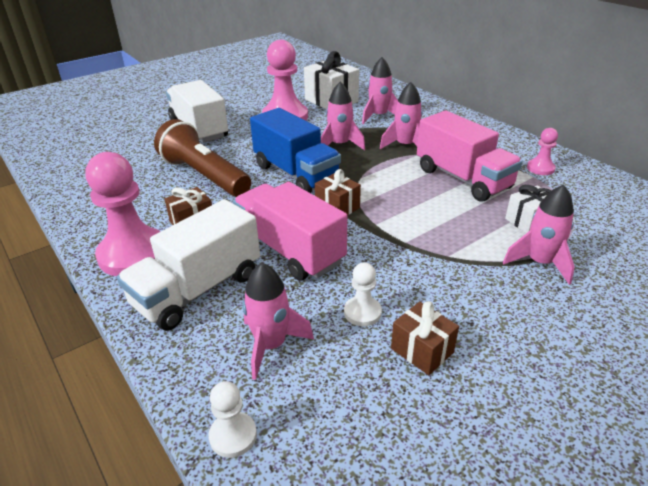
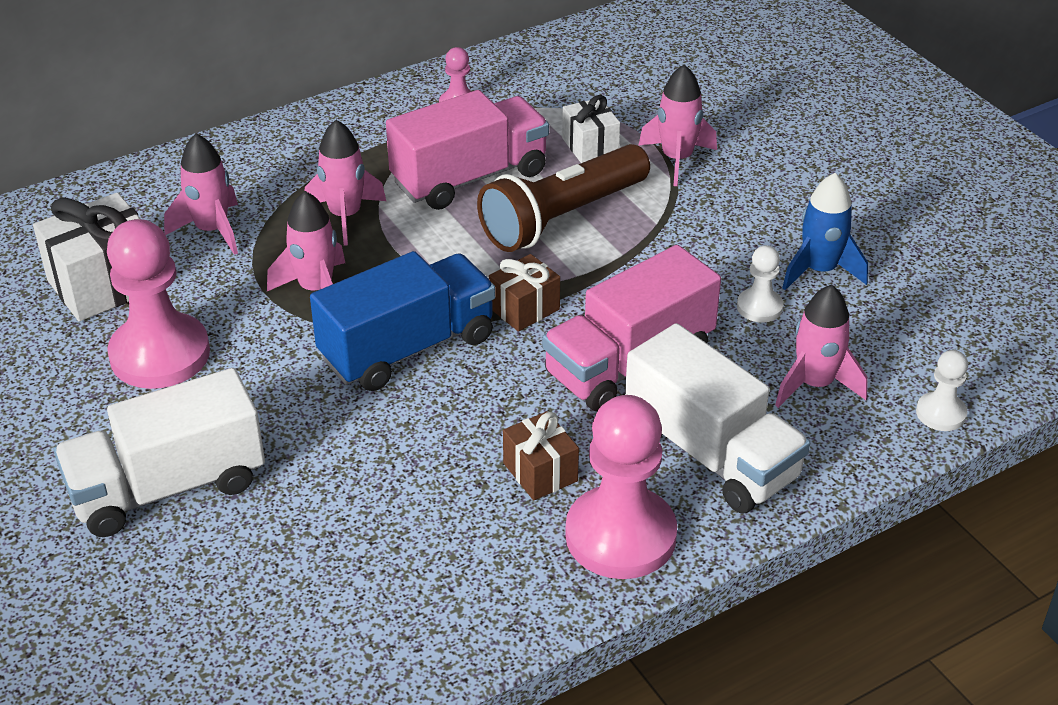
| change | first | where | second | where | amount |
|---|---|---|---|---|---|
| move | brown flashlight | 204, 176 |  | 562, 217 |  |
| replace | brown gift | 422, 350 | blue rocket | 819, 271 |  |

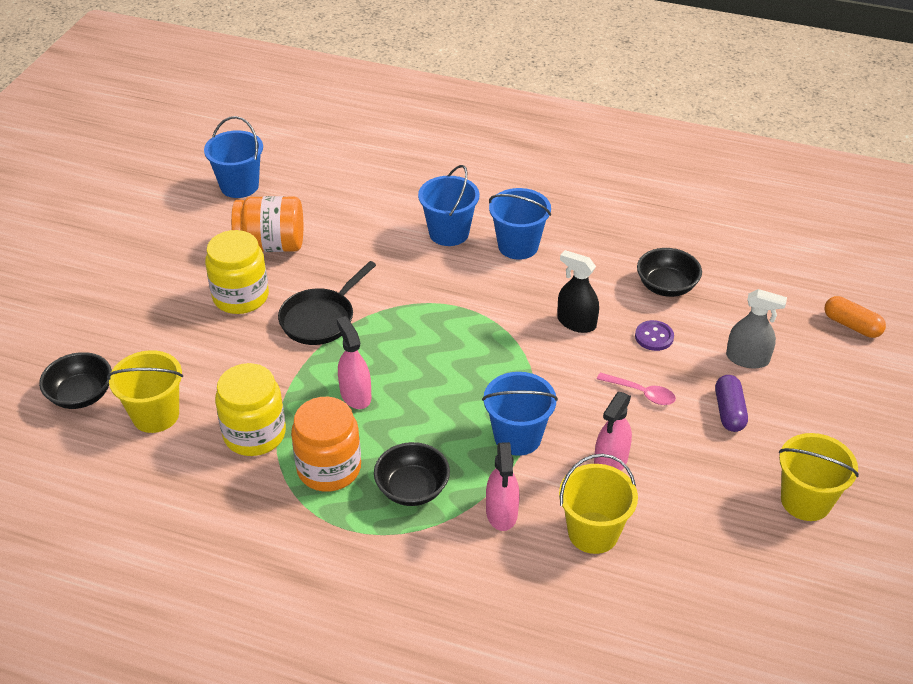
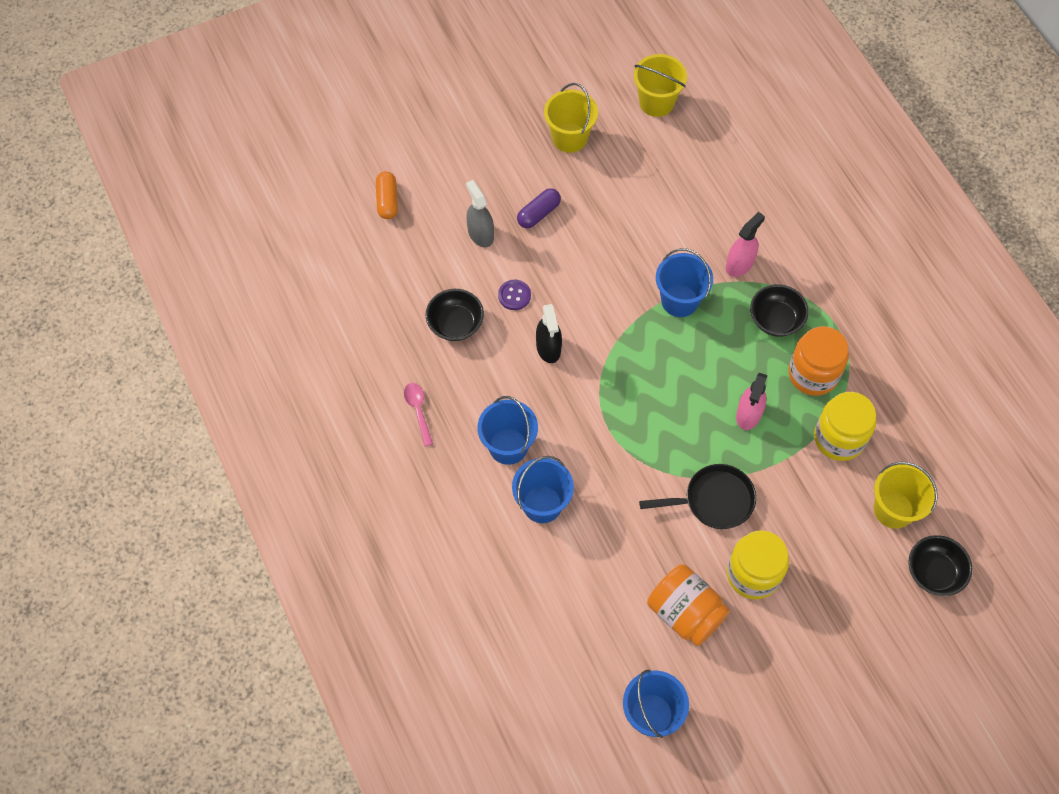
| change | first | where | second | where | amount |
|---|---|---|---|---|---|
| delete | pink spray bottle | 610, 462 |  |  |  |
| move | yellow bucket | 593, 532 |  | 656, 102 |  |
| move | pink spoon | 641, 393 |  | 418, 410 |  |

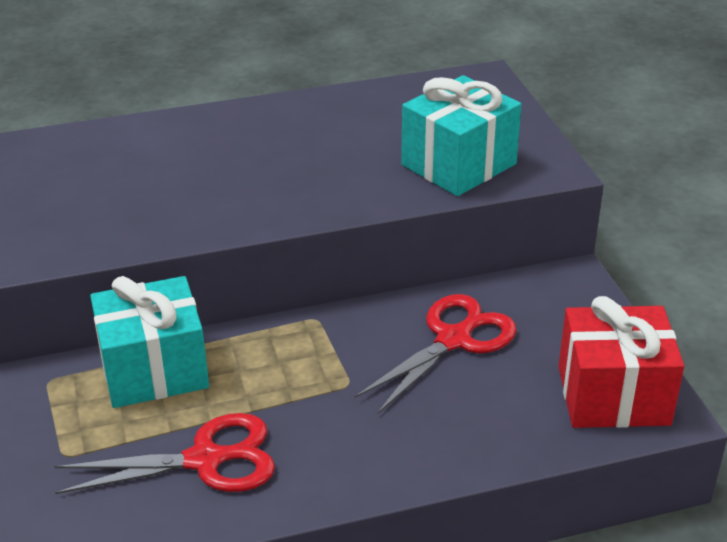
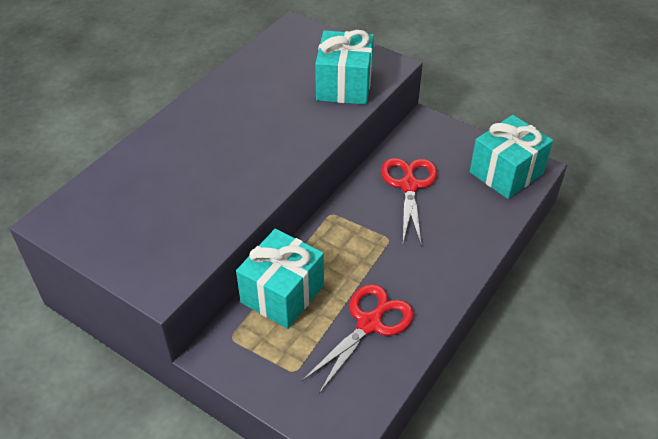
| change | first | where | second | where | amount |
|---|---|---|---|---|---|
| recolor | red gift | 613, 395 | turquoise gift | 506, 173 |  |

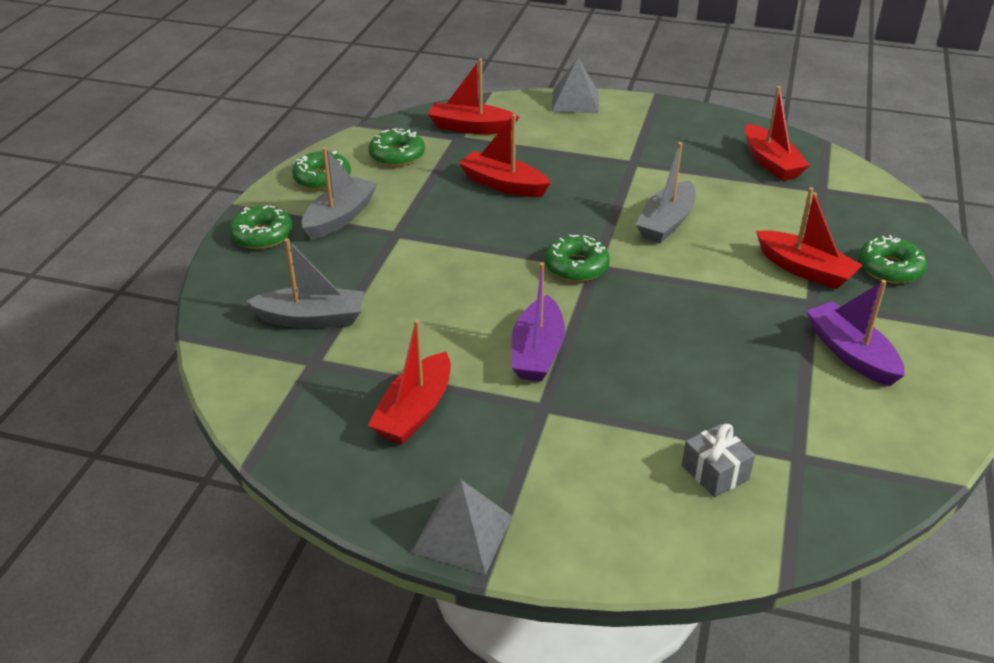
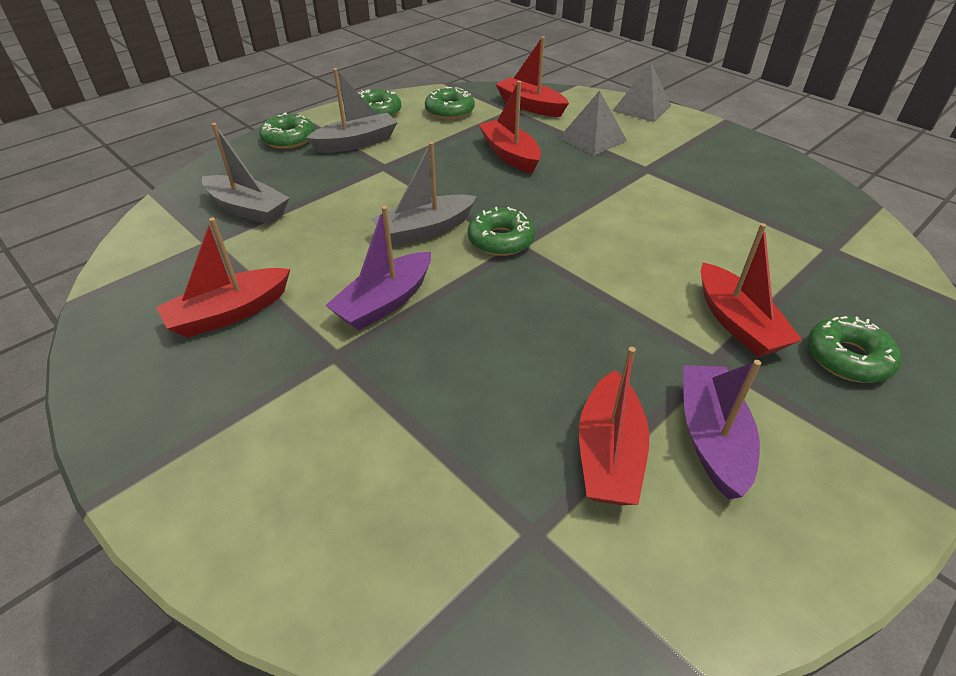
| change | first | where | second | where | amount |
|---|---|---|---|---|---|
| delete | grey gift | 715, 472 |  |  |  |
| move | grey pyramid | 462, 534 |  | 592, 139 |  |
| move | grey boat | 666, 223 |  | 425, 230 |  |
| move | red boat | 771, 163 |  | 609, 453 |  |

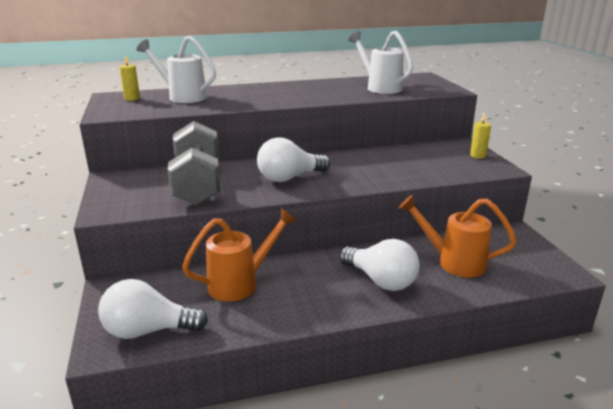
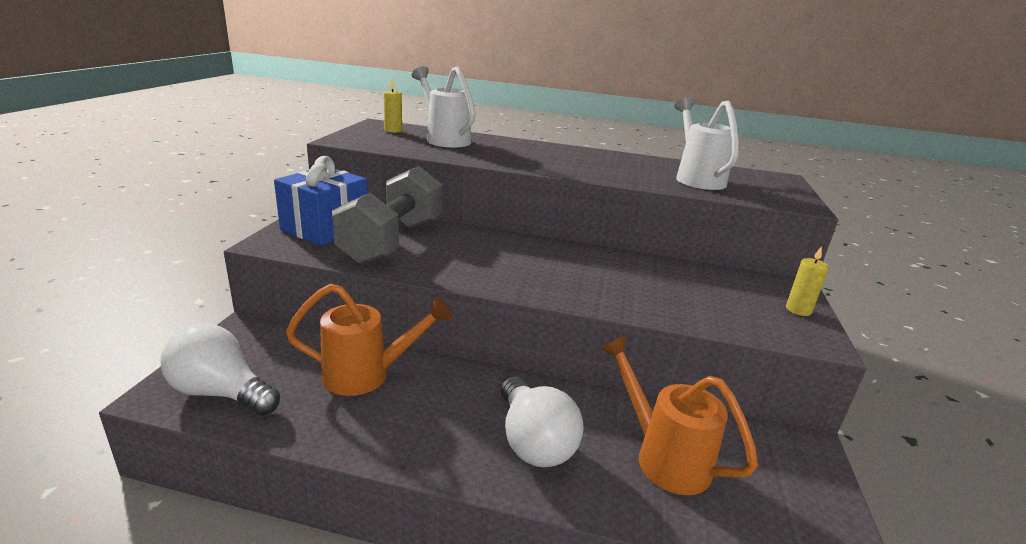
| change | first | where | second | where | amount |
|---|---|---|---|---|---|
| delete | white light bulb | 289, 178 |  |  |  |
| insert |  |  | blue gift | 325, 228 |  |

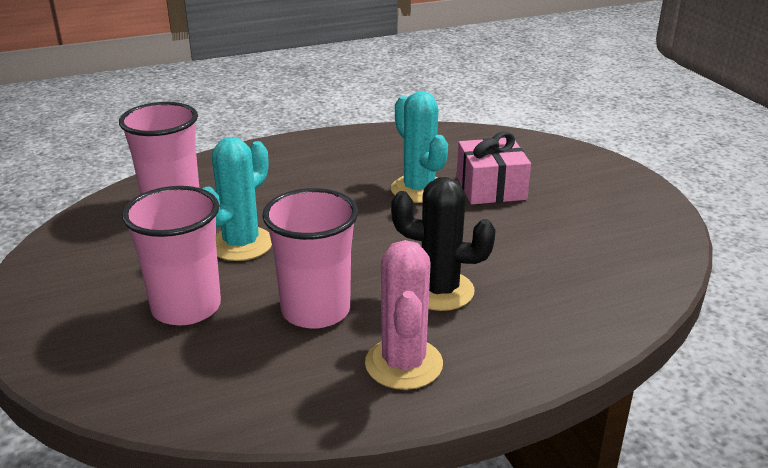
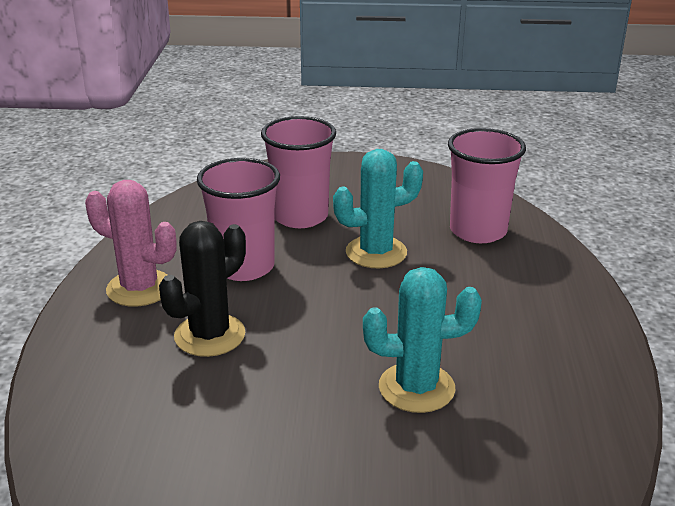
| change | first | where | second | where | amount |
|---|---|---|---|---|---|
| delete | pink gift | 491, 188 |  |  |  |
| rotate | turquoise cactus | 241, 244 |  | 376, 252 | 75 degrees counterclockwise |

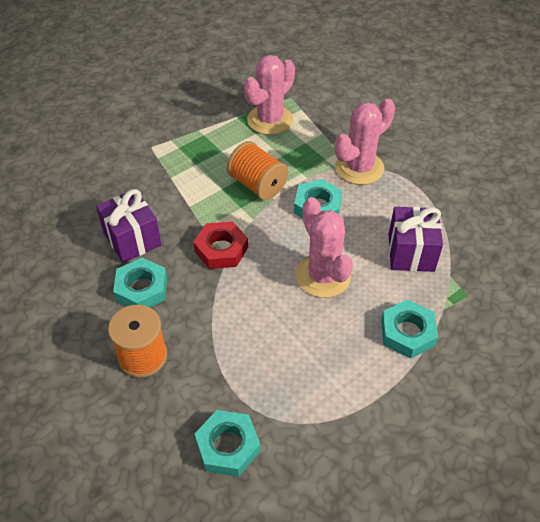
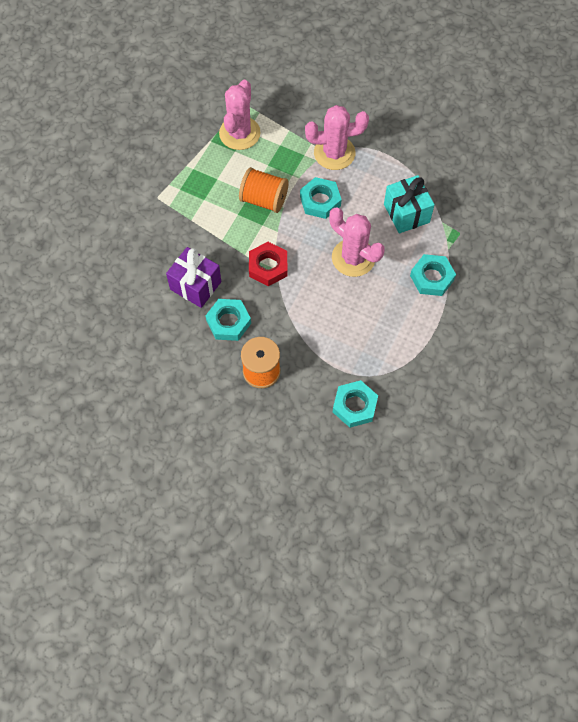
| change | first | where | second | where | amount |
|---|---|---|---|---|---|
| recolor | purple gift | 411, 252 | turquoise gift | 406, 213 |  |
| rotate | pink cactus | 359, 168 |  | 334, 153 | 60 degrees clockwise |

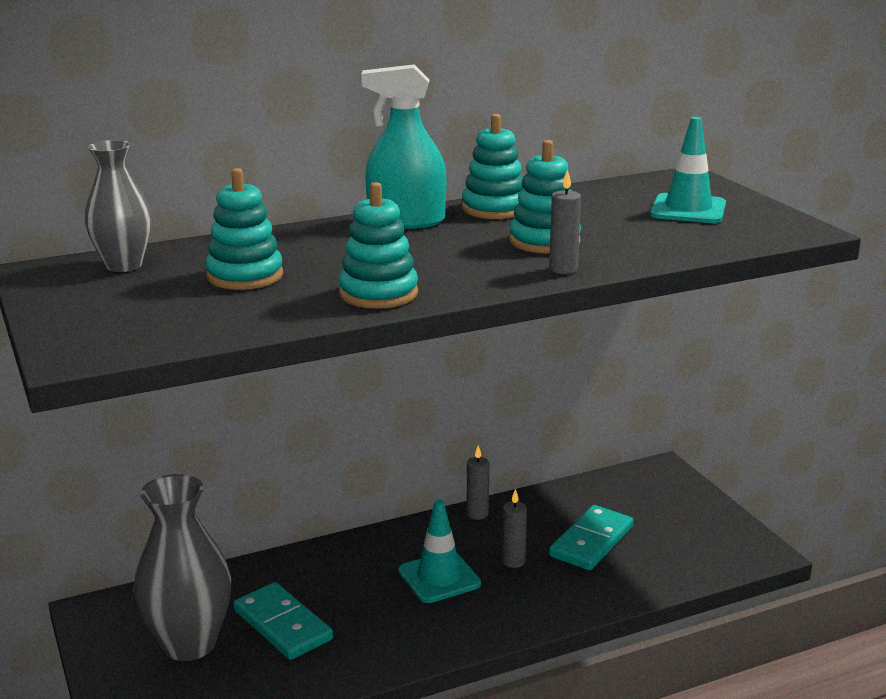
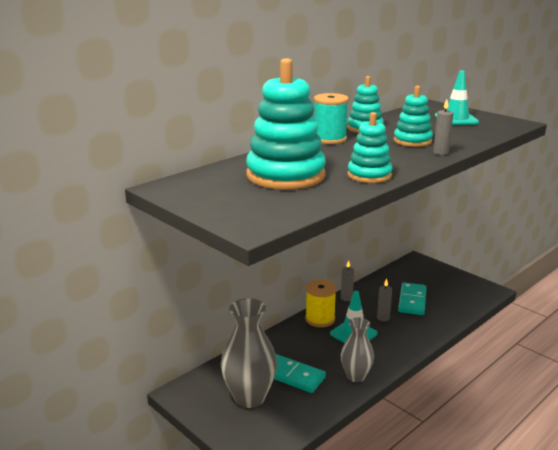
| change | first | where | second | where | amount |
|---|---|---|---|---|---|
| insert |  |  | yellow spool | 320, 319 |  |
| move | grey vase | 124, 265 |  | 356, 376 |  |
| replace | turquoise spray bottle | 406, 221 | turquoise spool | 329, 139 |  |
| resize | turquoise stacking toy | 245, 276 |  | 285, 175 | x1.79 |

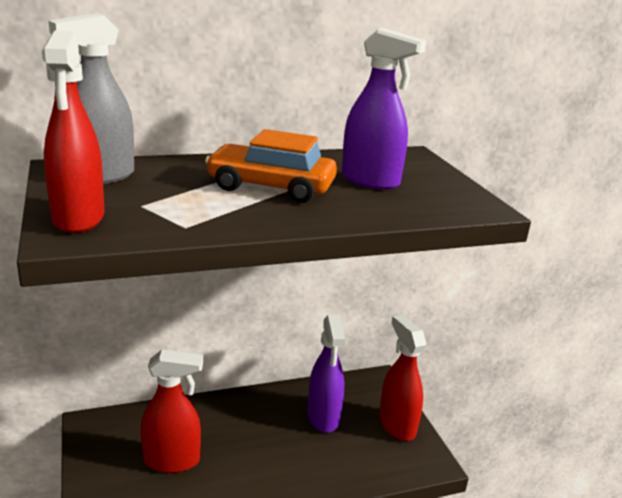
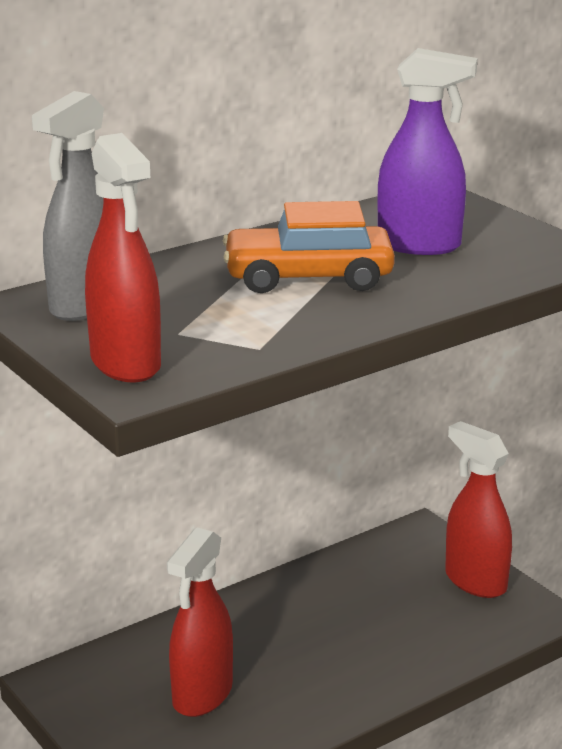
| change | first | where | second | where | amount |
|---|---|---|---|---|---|
| delete | purple spray bottle | 323, 417 |  |  |  |
| rotate | red spray bottle | 172, 461 |  | 202, 695 | 135 degrees clockwise |

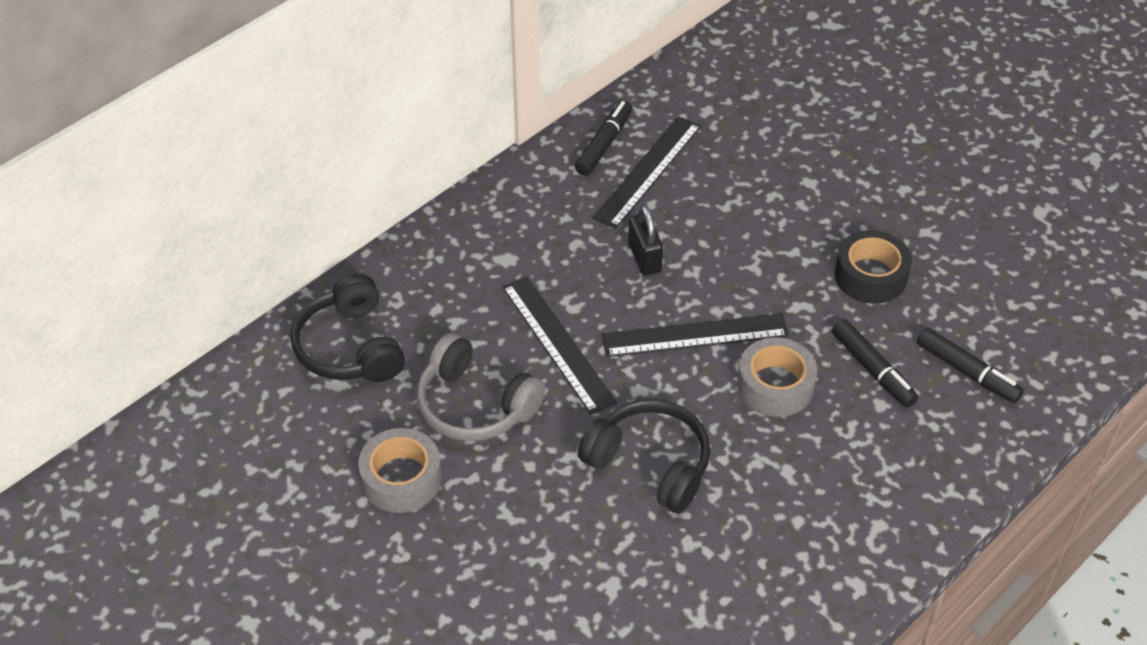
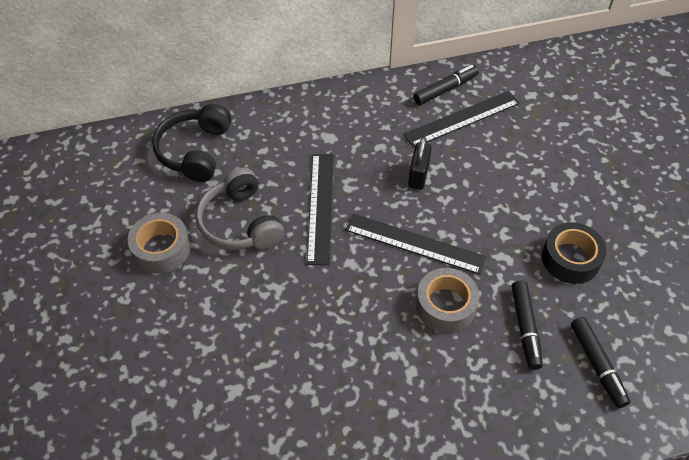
| change | first | where | second | where | amount |
|---|---|---|---|---|---|
| delete | black headphones | 650, 464 |  |  |  |

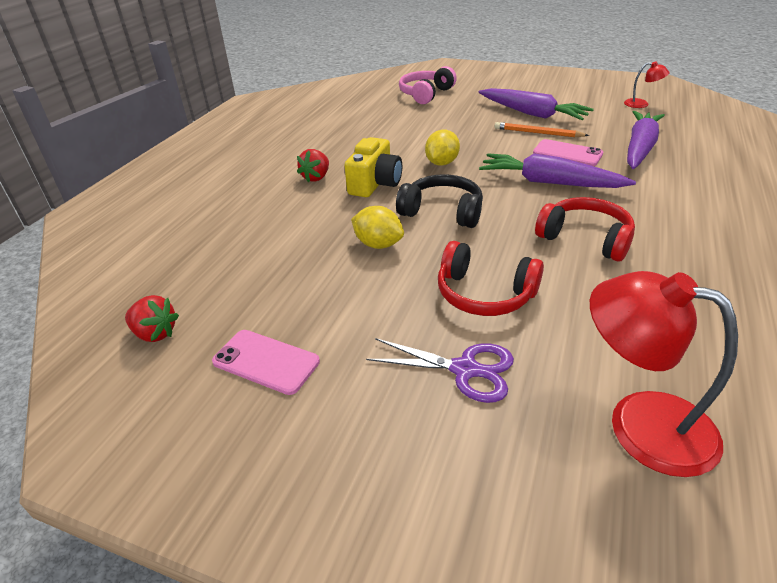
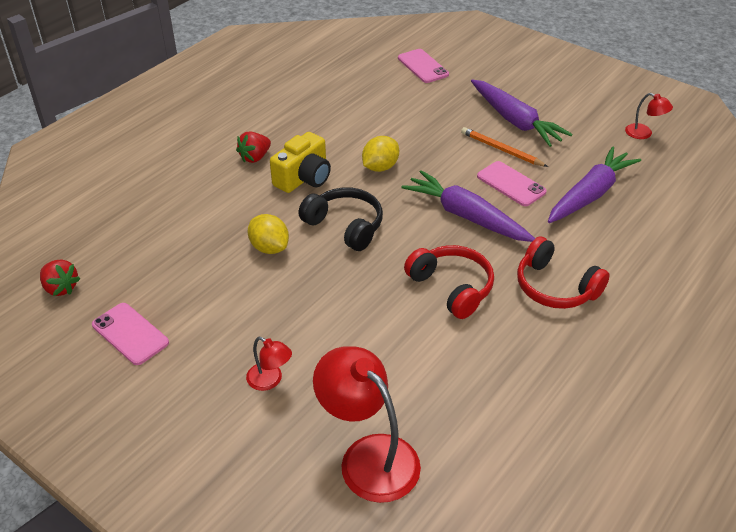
| change | first | where | second | where | amount |
|---|---|---|---|---|---|
| move | red headphones | 484, 294 |  | 555, 287 |  |
| replace | purple scissors | 465, 370 | red lamp | 270, 380 |  |
| replace | pink headphones | 426, 94 | pink phone | 423, 66 |  |

